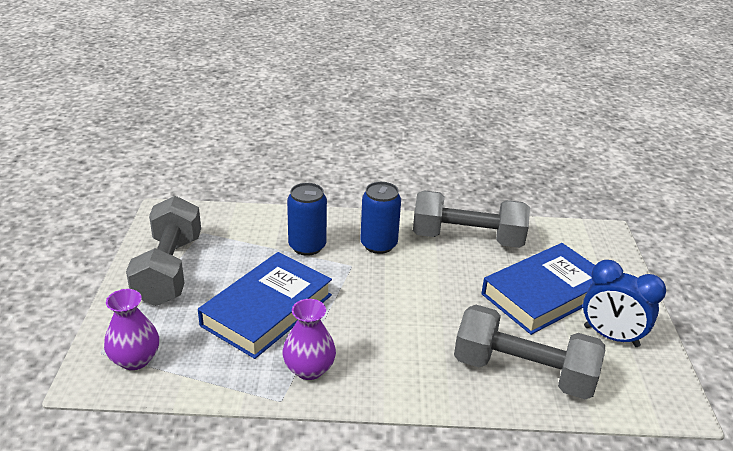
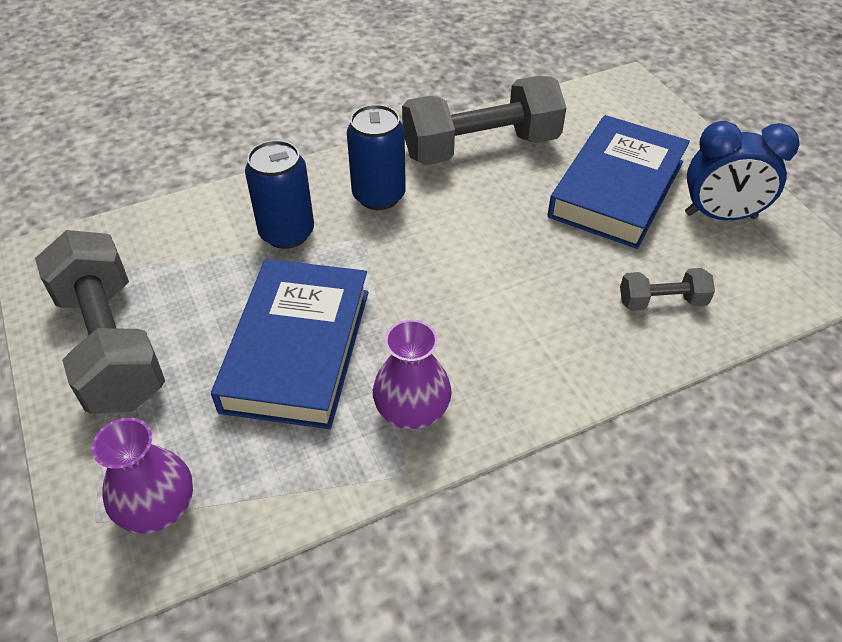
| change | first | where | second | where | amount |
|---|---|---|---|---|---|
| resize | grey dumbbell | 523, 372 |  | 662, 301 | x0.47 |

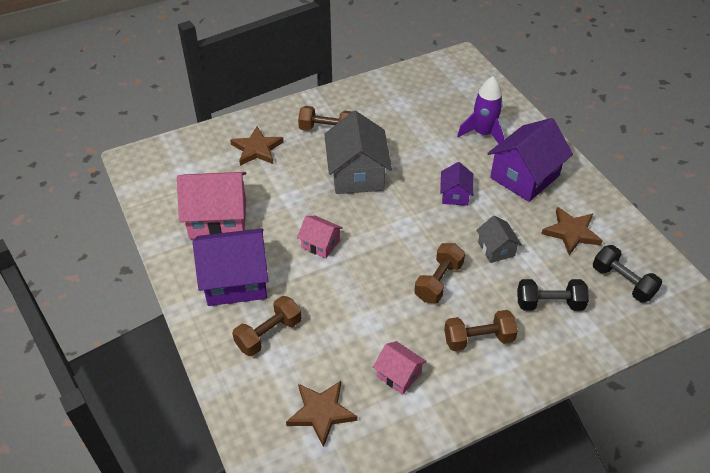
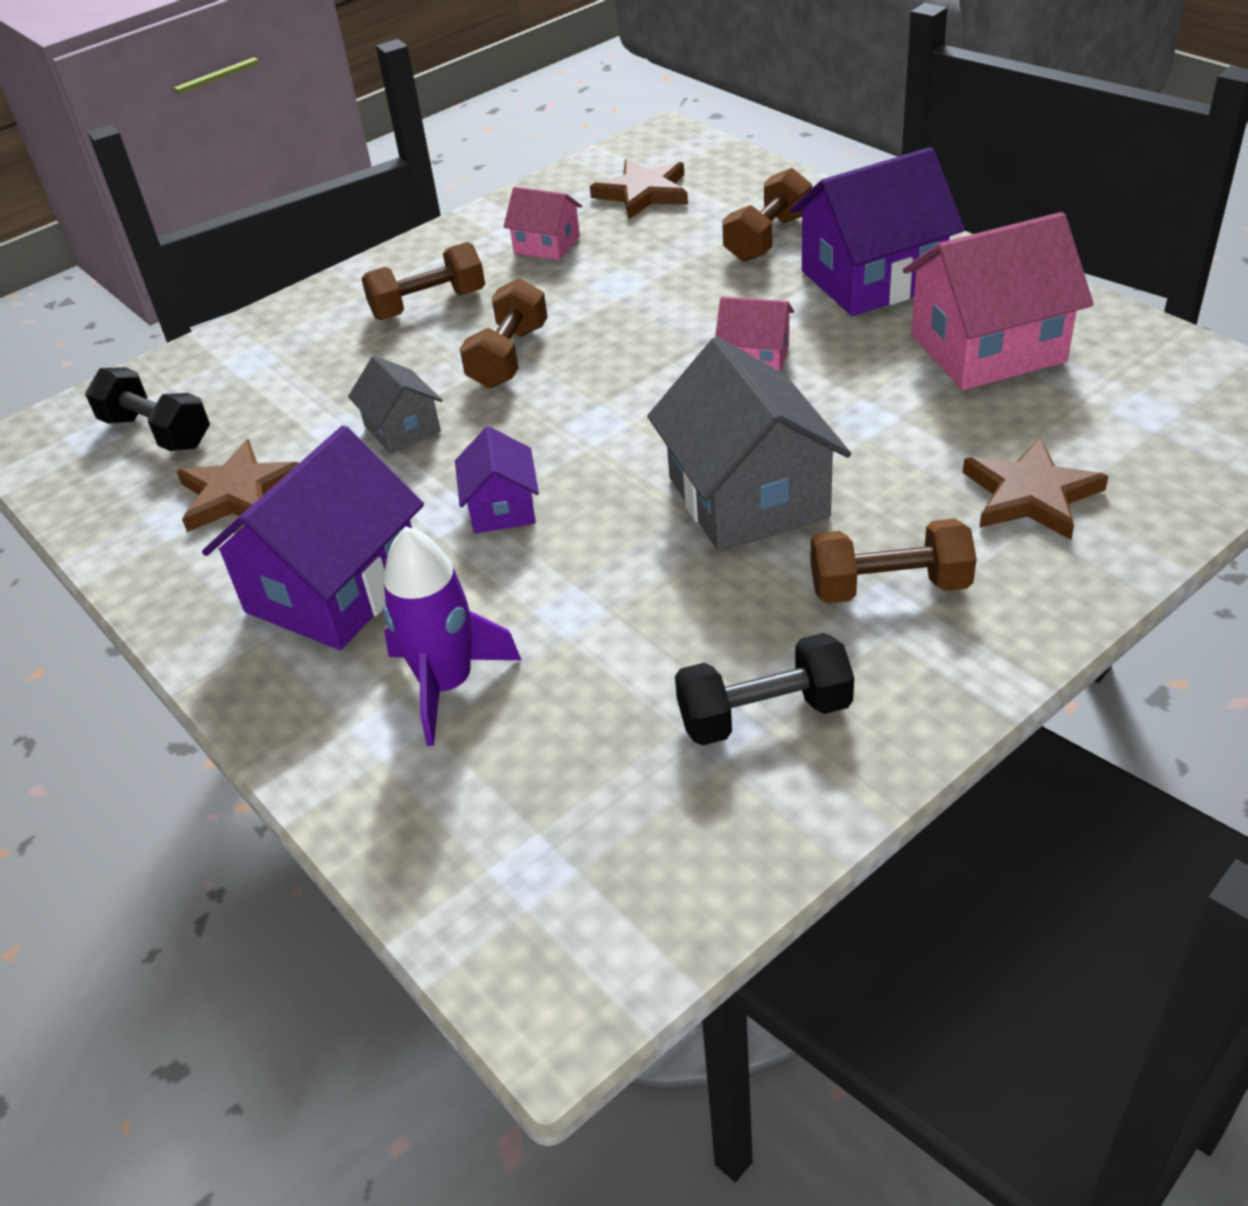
| change | first | where | second | where | amount |
|---|---|---|---|---|---|
| move | black dumbbell | 549, 304 |  | 764, 714 |  |

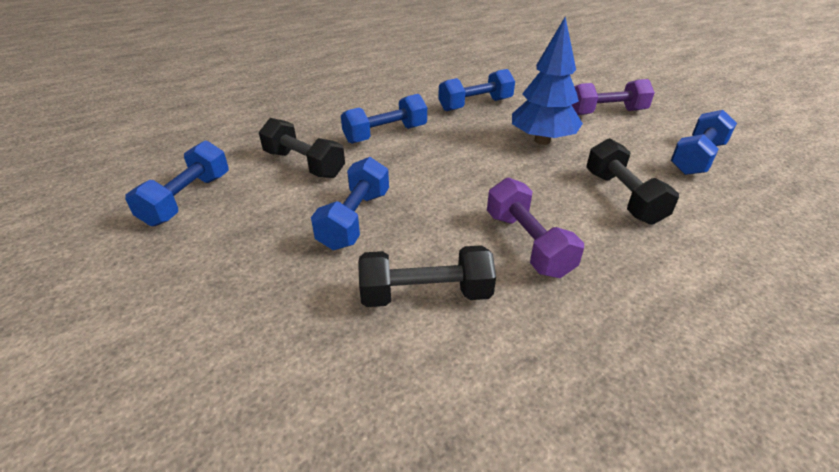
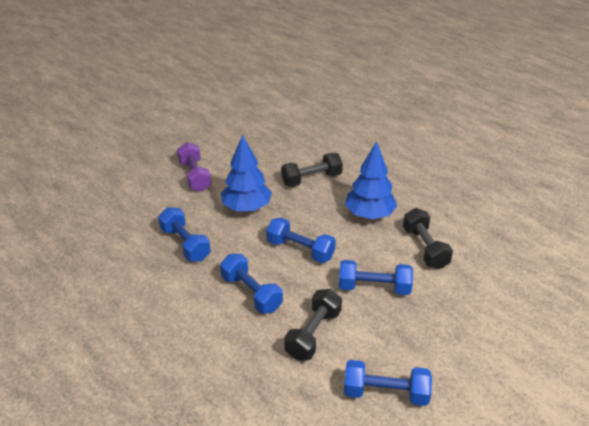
| change | first | where | second | where | amount |
|---|---|---|---|---|---|
| move | blue dumbbell | 697, 158 |  | 300, 250 |  |
| replace | purple dumbbell | 527, 244 | blue tree | 369, 214 |  |

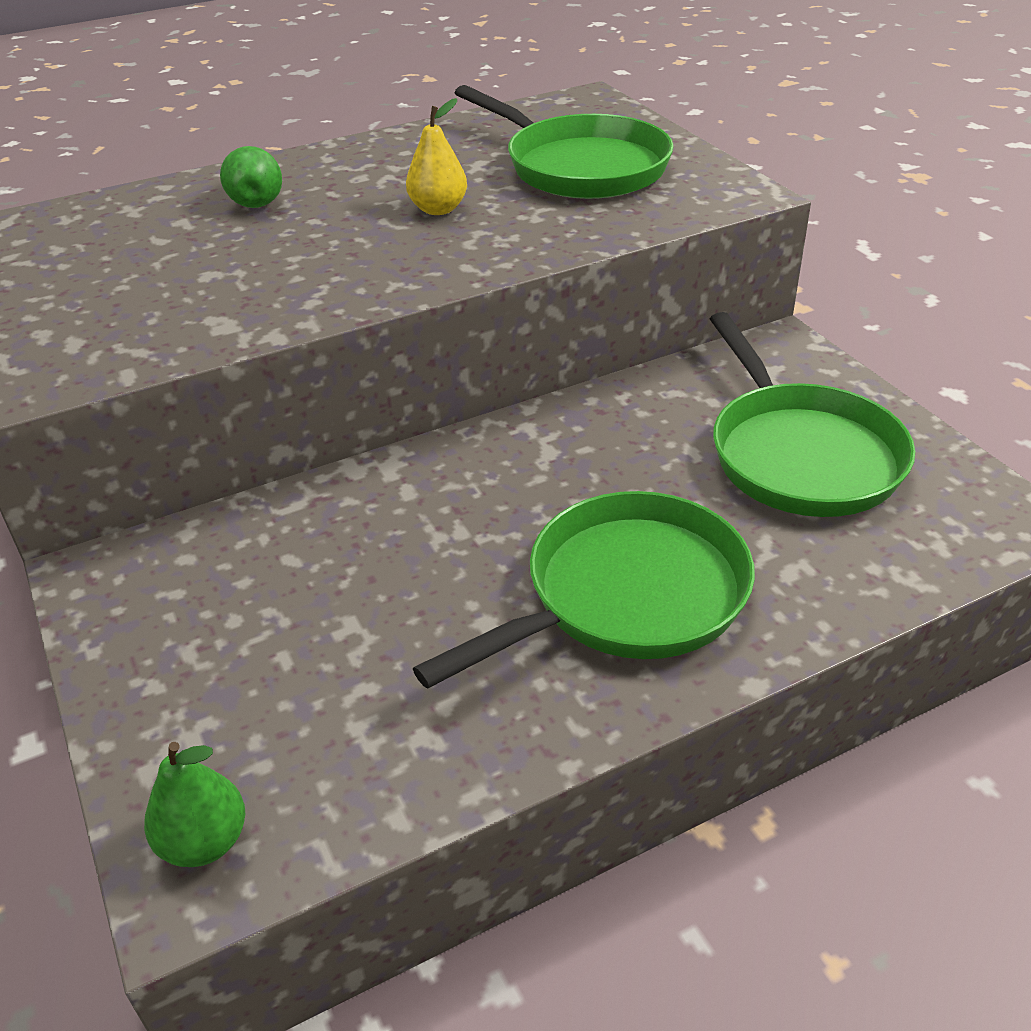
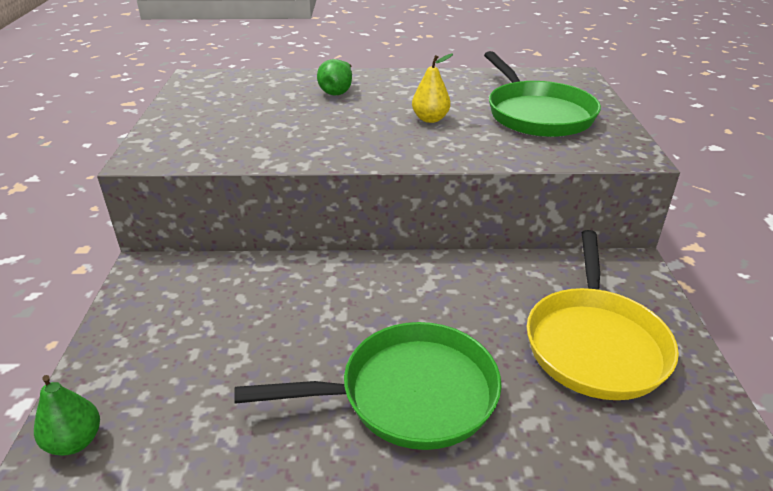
| change | first | where | second | where | amount |
|---|---|---|---|---|---|
| recolor | green pan | 800, 454 | yellow pan | 594, 343 |  |

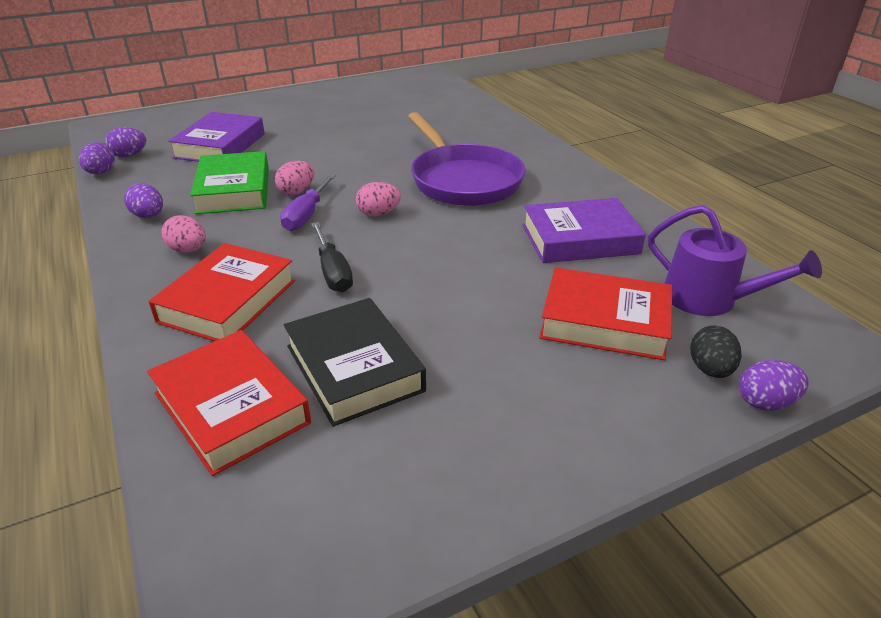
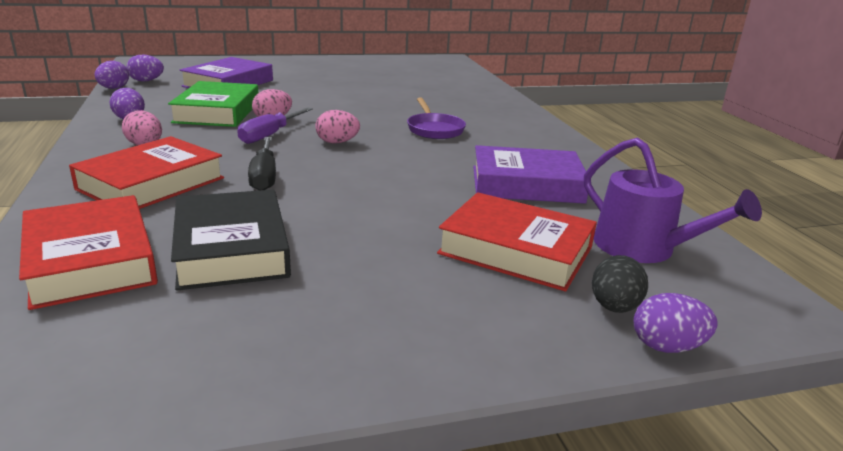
| change | first | where | second | where | amount |
|---|---|---|---|---|---|
| resize | purple pan | 463, 180 |  | 434, 129 | x0.53 |

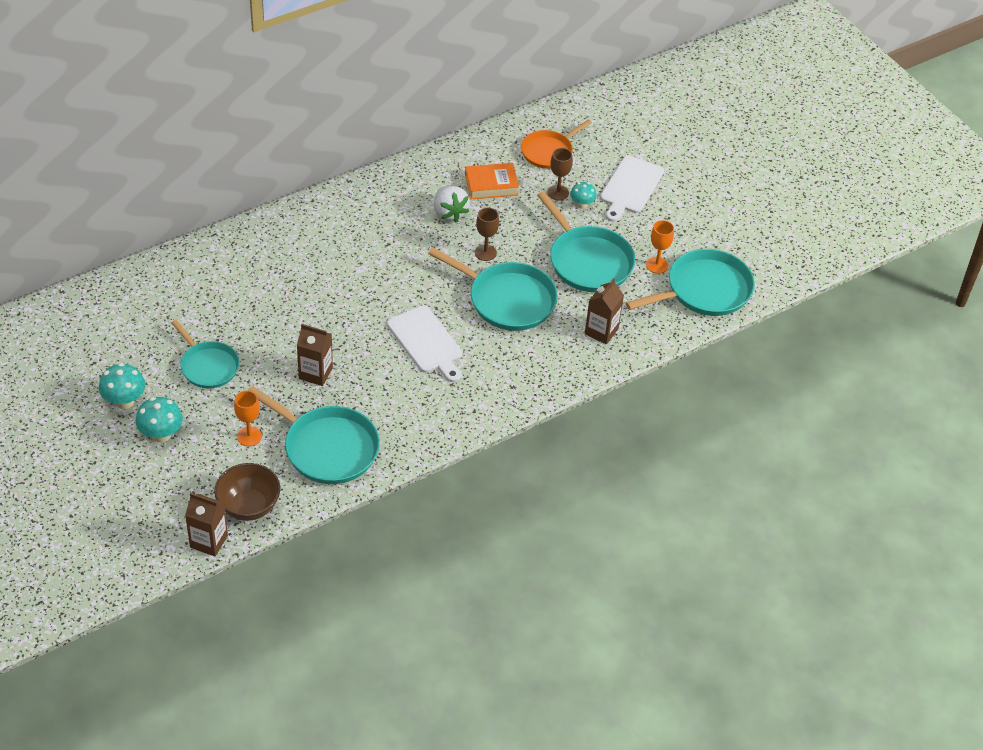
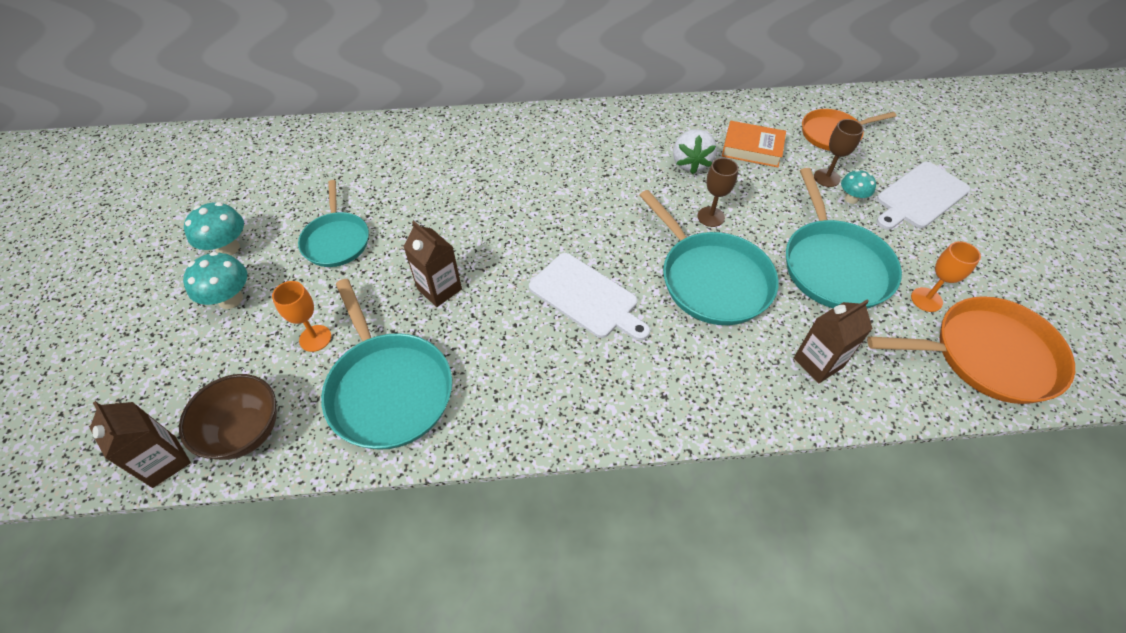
| change | first | where | second | where | amount |
|---|---|---|---|---|---|
| recolor | turquoise pan | 704, 290 | orange pan | 987, 355 |  |
| rotate | white cutting board | 426, 342 |  | 586, 297 | 45 degrees counterclockwise |

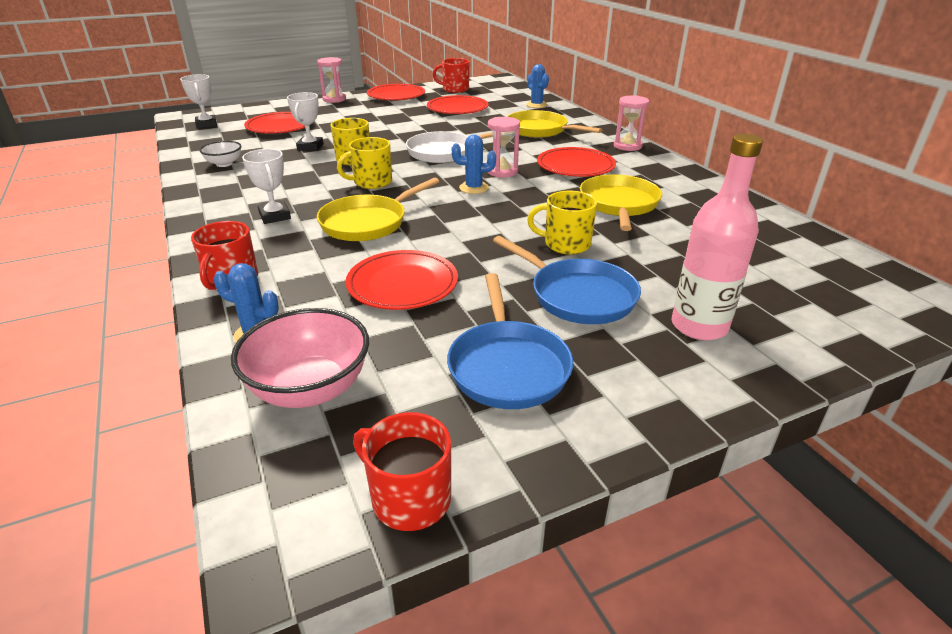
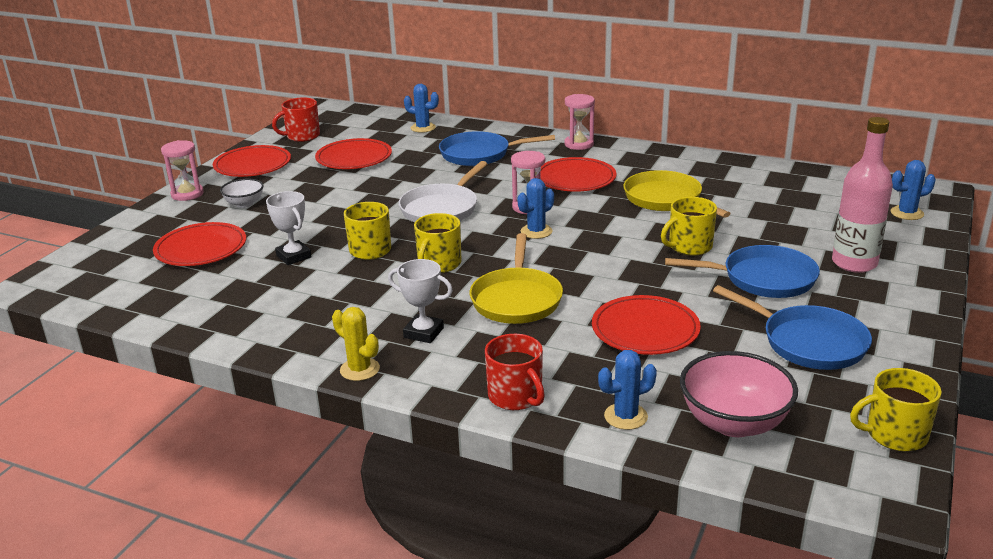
| change | first | where | second | where | amount |
|---|---|---|---|---|---|
| delete | white trophy | 206, 124 |  |  |  |
| insert |  |  | yellow cactus | 359, 369 |  |
| insert |  |  | blue cactus | 907, 213 |  |
| move | white bowl | 224, 164 |  | 244, 204 |  |
| recolor | red mug | 409, 498 | yellow mug | 894, 434 |  |
| recolor | yellow pan | 540, 130 | blue pan | 480, 154 |  |

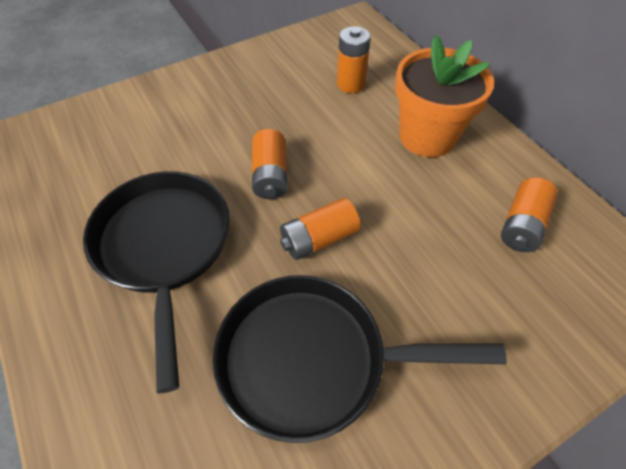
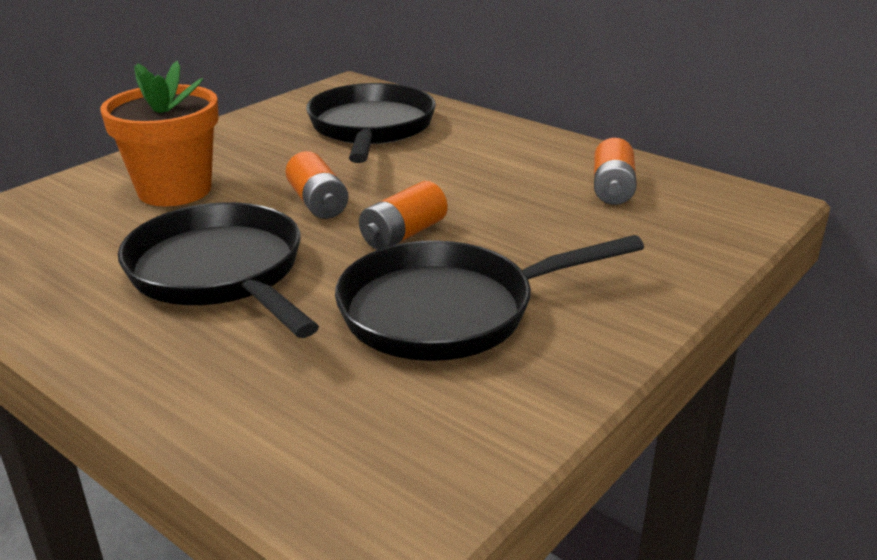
| change | first | where | second | where | amount |
|---|---|---|---|---|---|
| move | orange flower pot | 427, 137 |  | 174, 190 |  |
| replace | orange battery | 350, 84 | black pan | 371, 128 |  |

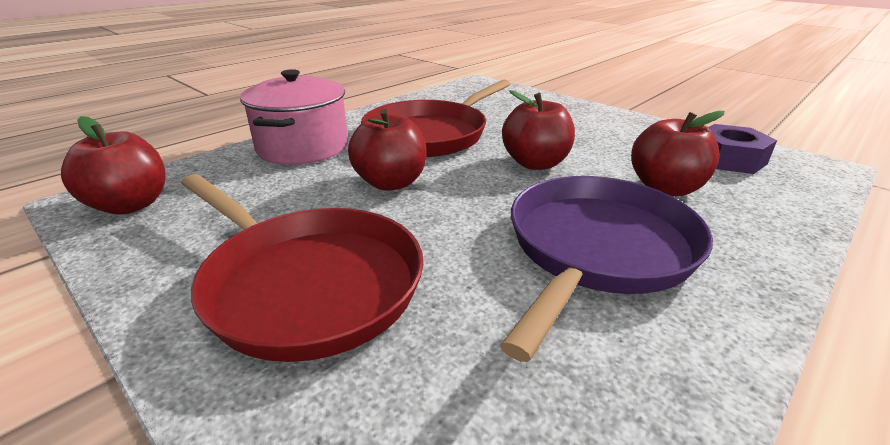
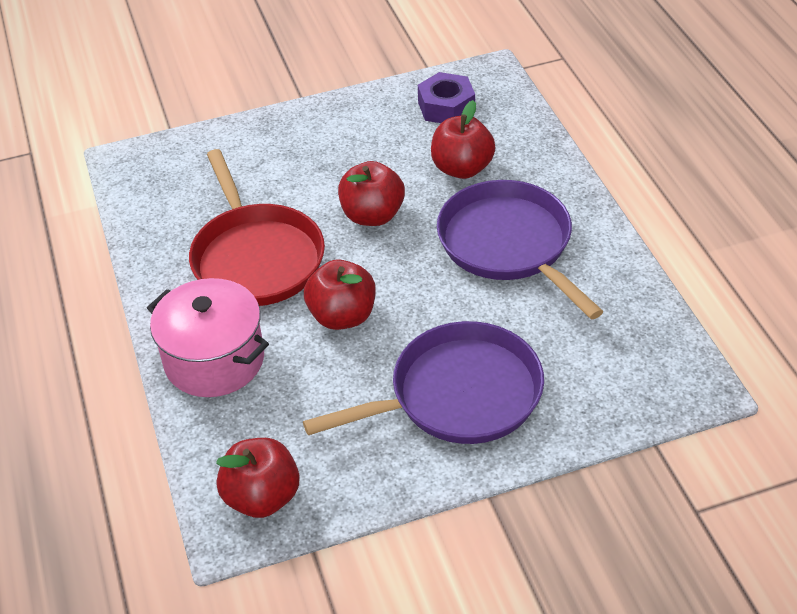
| change | first | where | second | where | amount |
|---|---|---|---|---|---|
| recolor | red pan | 308, 283 | purple pan | 458, 395 |  |

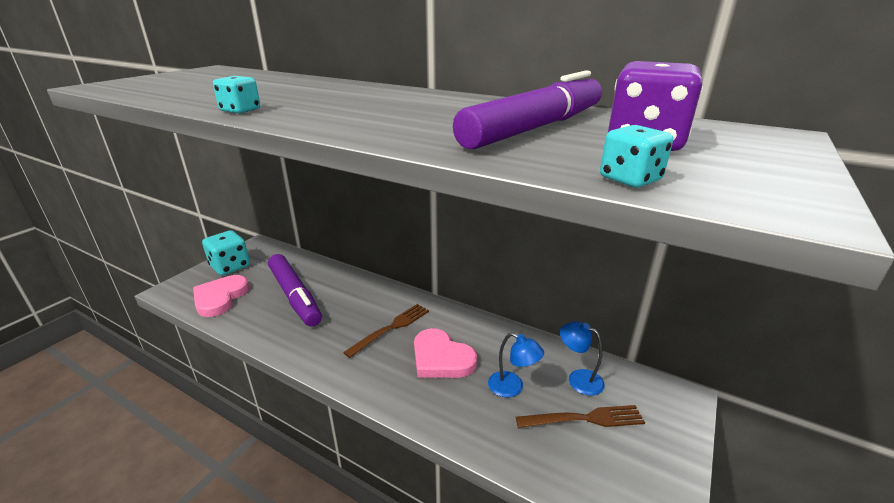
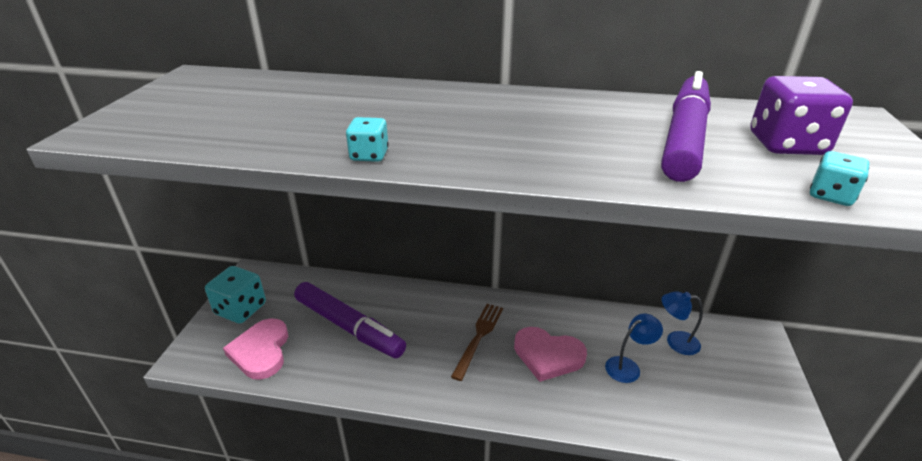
| change | first | where | second | where | amount |
|---|---|---|---|---|---|
| delete | brown fork | 585, 418 |  |  |  |
| rotate | blue lamp | 512, 388 |  | 628, 366 | 45 degrees counterclockwise |

